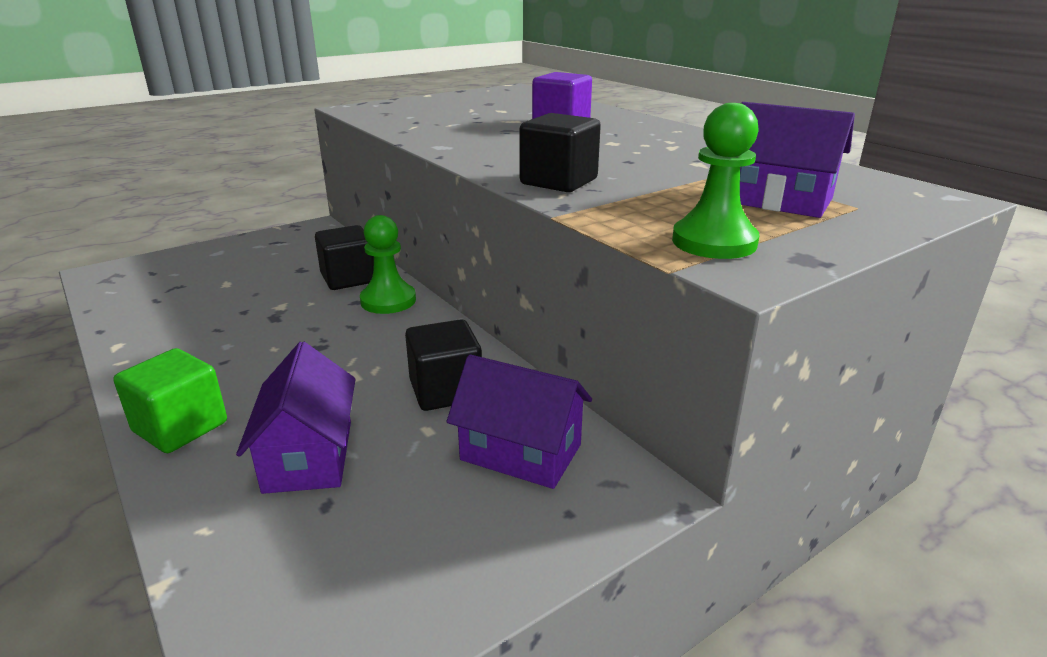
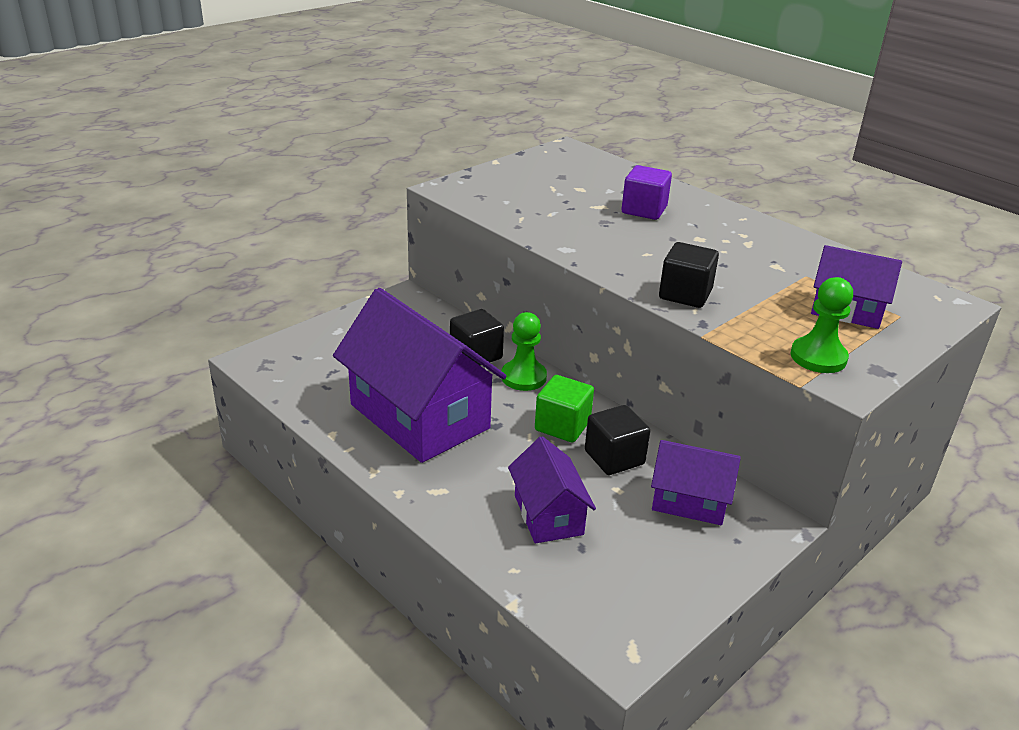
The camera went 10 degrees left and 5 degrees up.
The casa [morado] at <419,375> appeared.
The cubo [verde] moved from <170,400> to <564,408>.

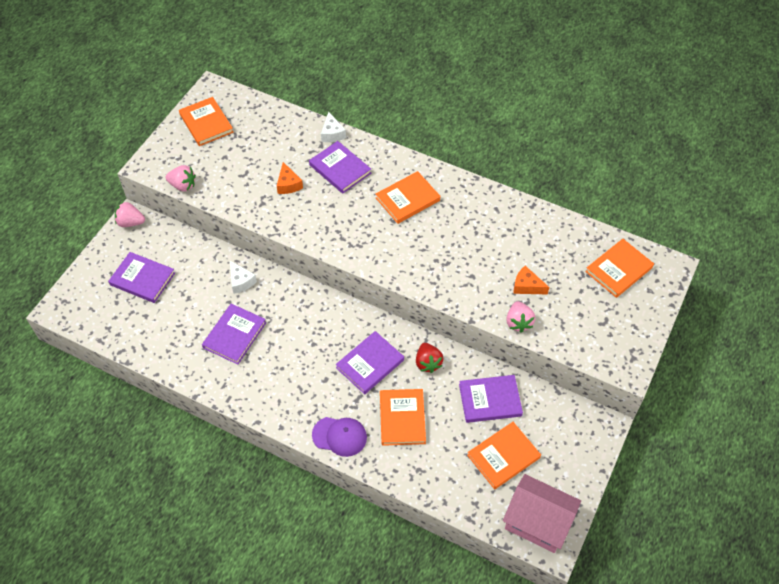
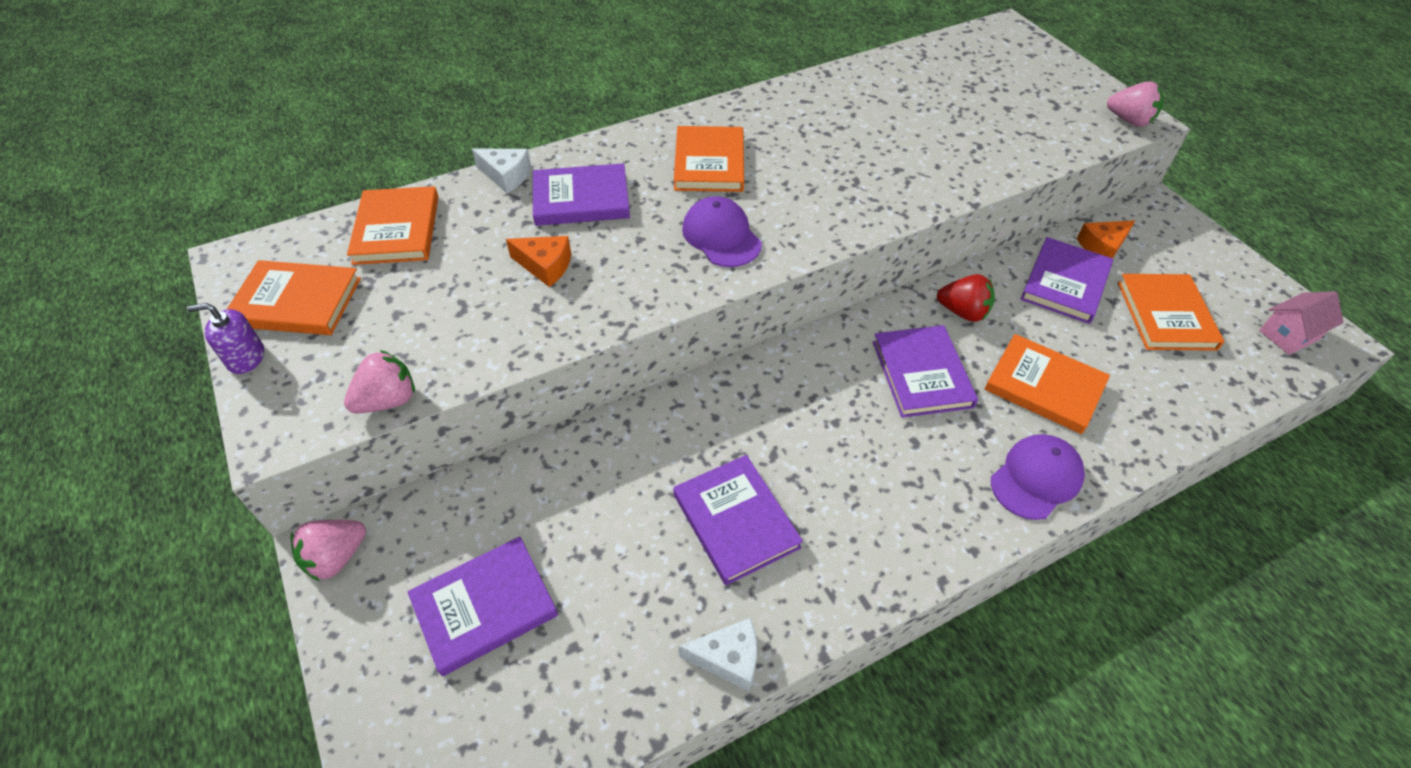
The camera went 55 degrees left and 5 degrees down.
The dispensador de jabón [morado] at <225,338> appeared.
The gorra [morado] at <722,231> appeared.
The queso [blanco] moved from <243,277> to <717,655>.
The fresa [rosa] moved from <520,317> to <1135,104>.
The queso [naranja] moved from <531,280> to <1106,239>.
The libro [naranja] moved from <619,268> to <393,225>.
The casa [rosa] at <542,513> changed to 0.54 times the size.

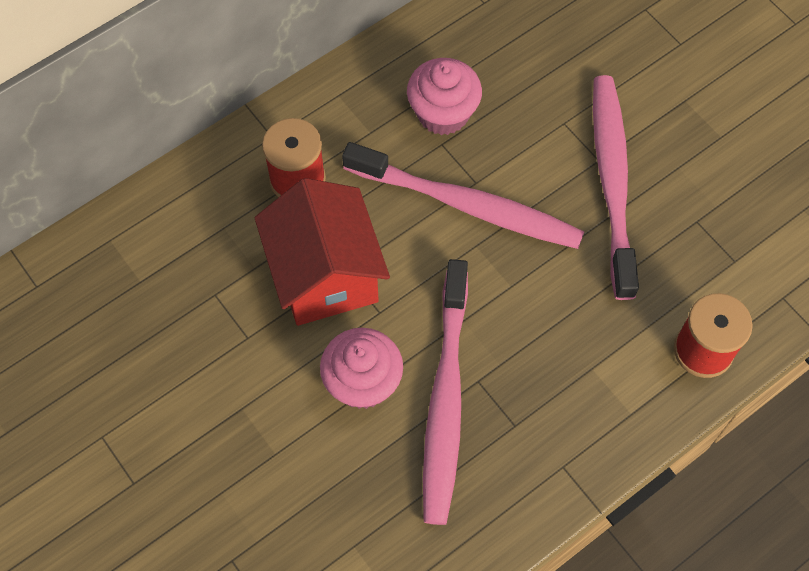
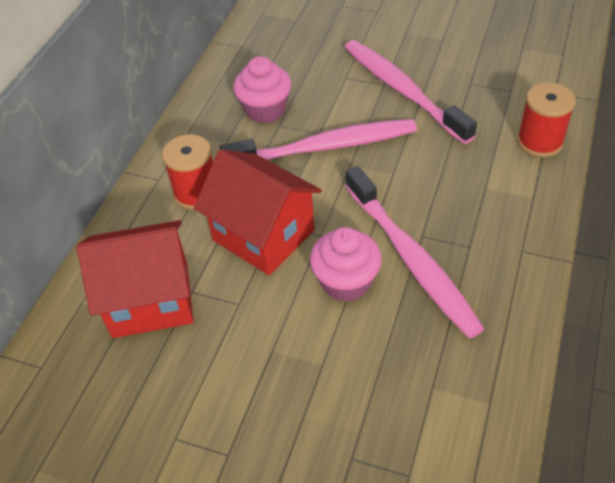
The camera went 30 degrees left and 15 degrees down.
The casa [rojo] at <135,279> appeared.

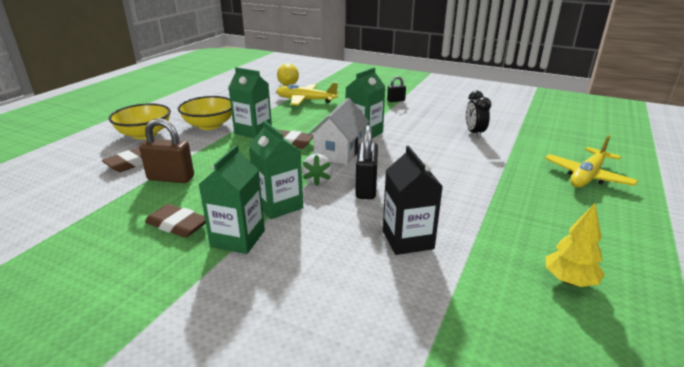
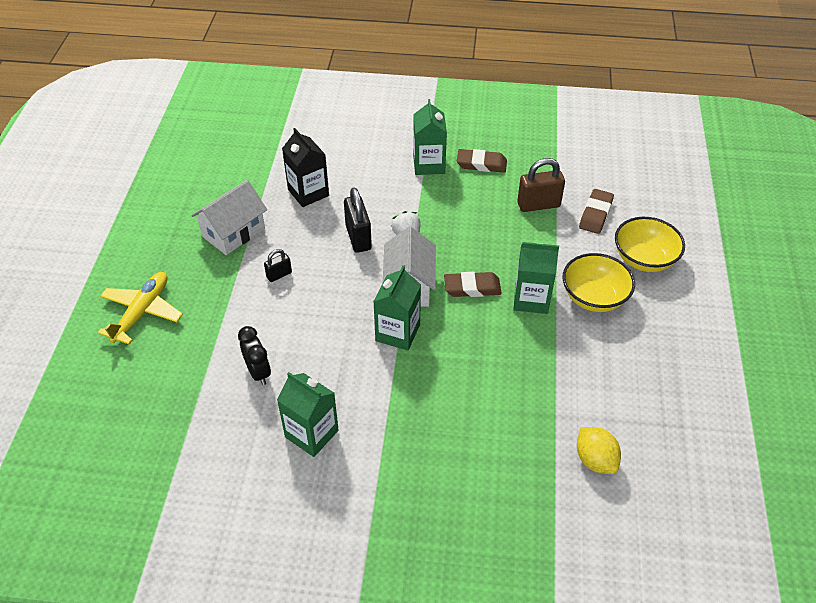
The camera went 160 degrees right and 20 degrees up.
The avión [amarillo] at <307,93> disappeared.
The árbol [amarillo] at <575,245> disappeared.
The casa [blanco] at <229,217> appeared.
The cartón de leche [verde] moved from <276,170> to <308,414>.
The candado [negro] moved from <396,89> to <278,265>.

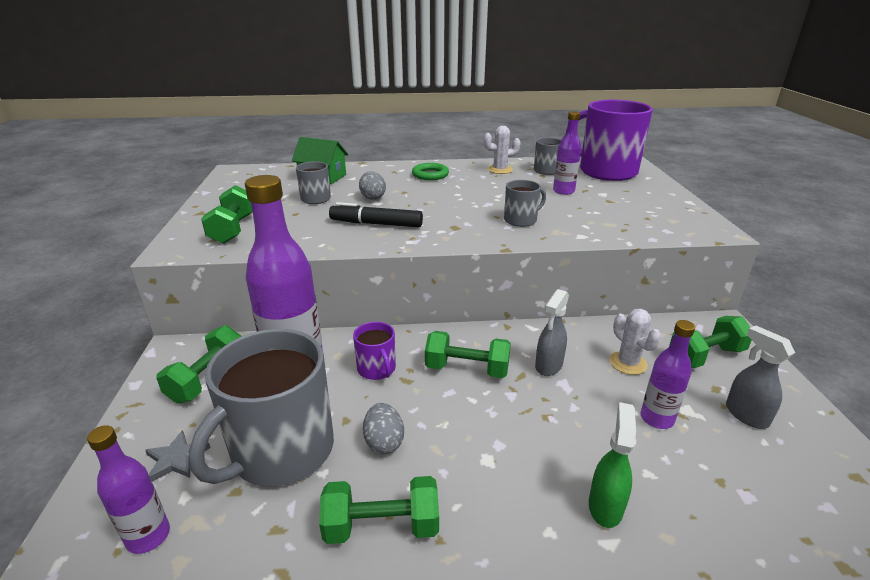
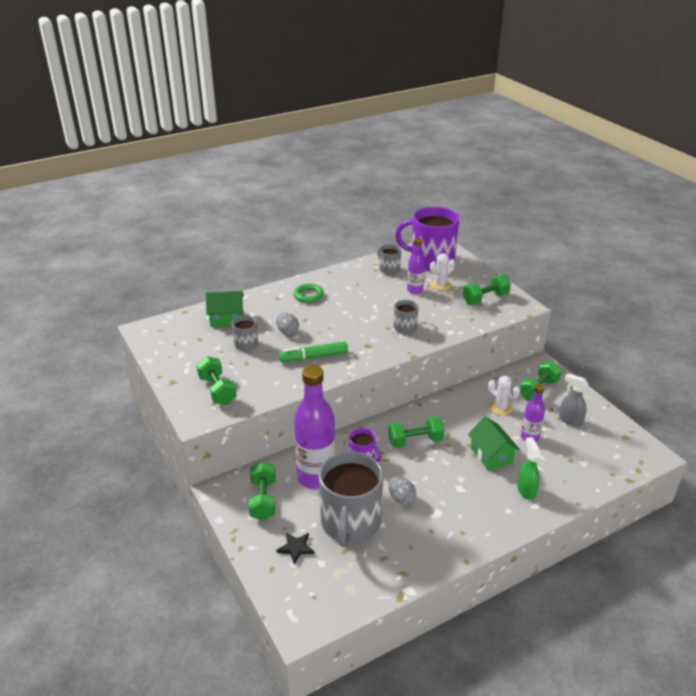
The camera went 25 degrees left and 5 degrees up.
The botella [morado] at <128,489> disappeared.
The pulverizador [gris] at <552,332> disappeared.
The casa [verde] at <494,443> appeared.
The mancuerna [verde] moved from <379,510> to <487,290>.
The cactus [blanco] moved from <502,150> to <442,272>.
The estrella [gris] at <178,456> became the estrella [negro] at <295,548>.
The rotulador [negro] at <376,214> became the rotulador [verde] at <313,351>.

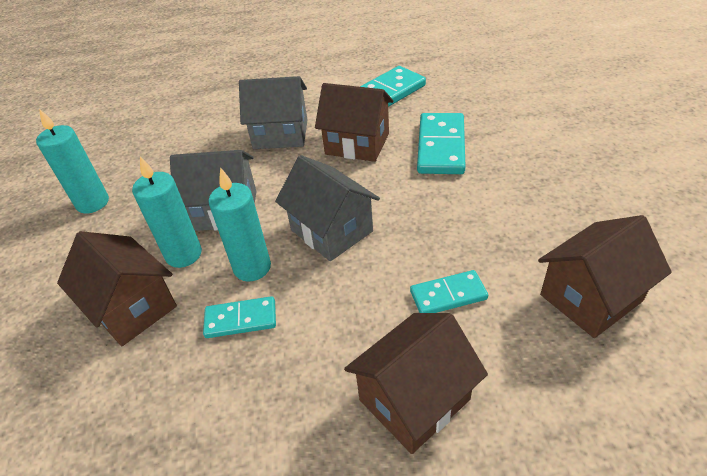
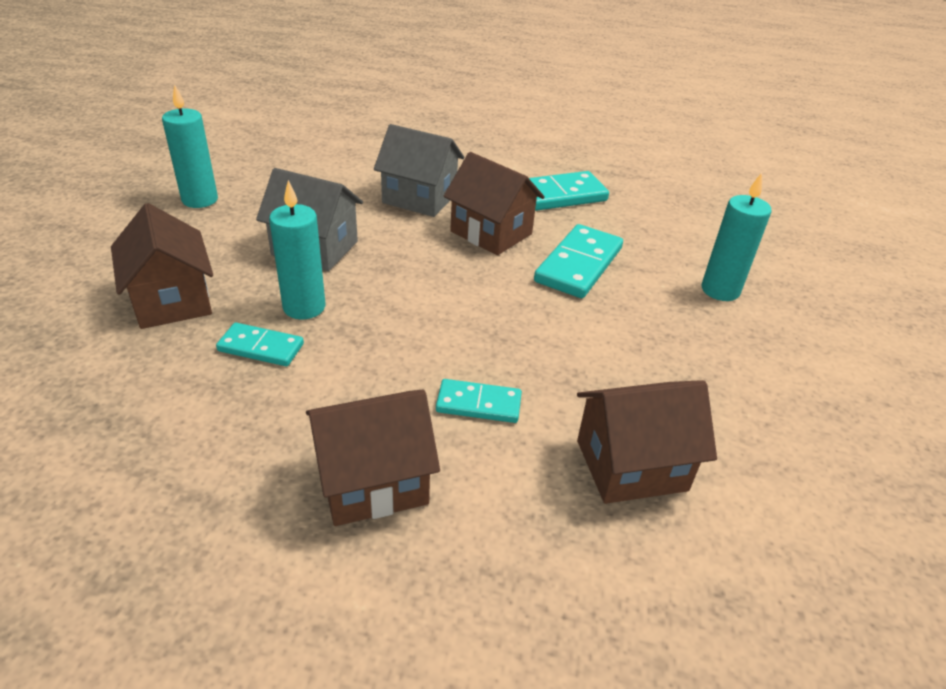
The camera went 15 degrees right and 5 degrees down.
The casa [gris] at <327,208> disappeared.
The vela [turquesa] moved from <167,212> to <737,237>.

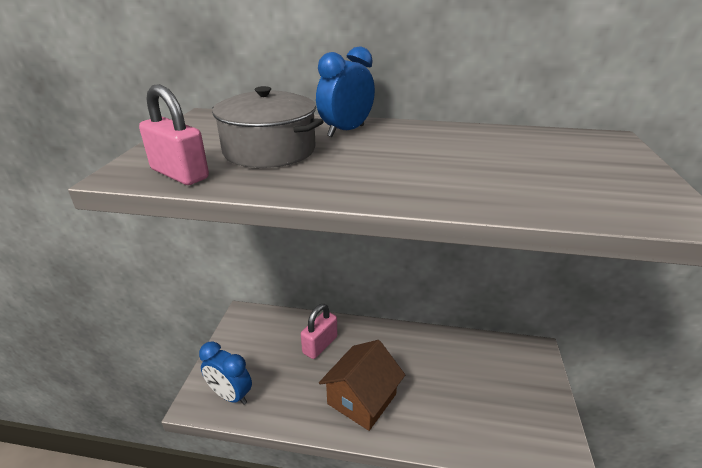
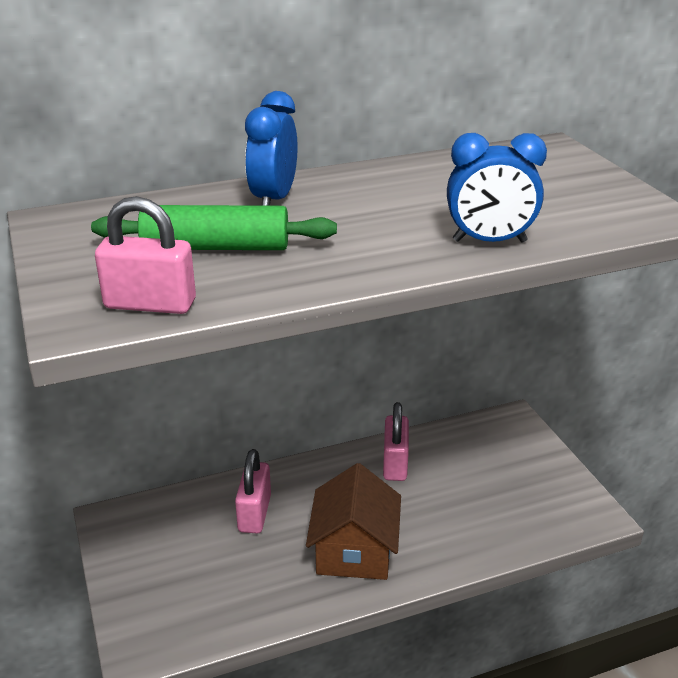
The camera went 30 degrees left and 0 degrees up.
The candado [rosa] at <396,441> appeared.
The despertador [azul] moved from <225,373> to <497,187>.
The olla [gris] at <268,127> was replaced by the rodillo [verde] at <214,227>.

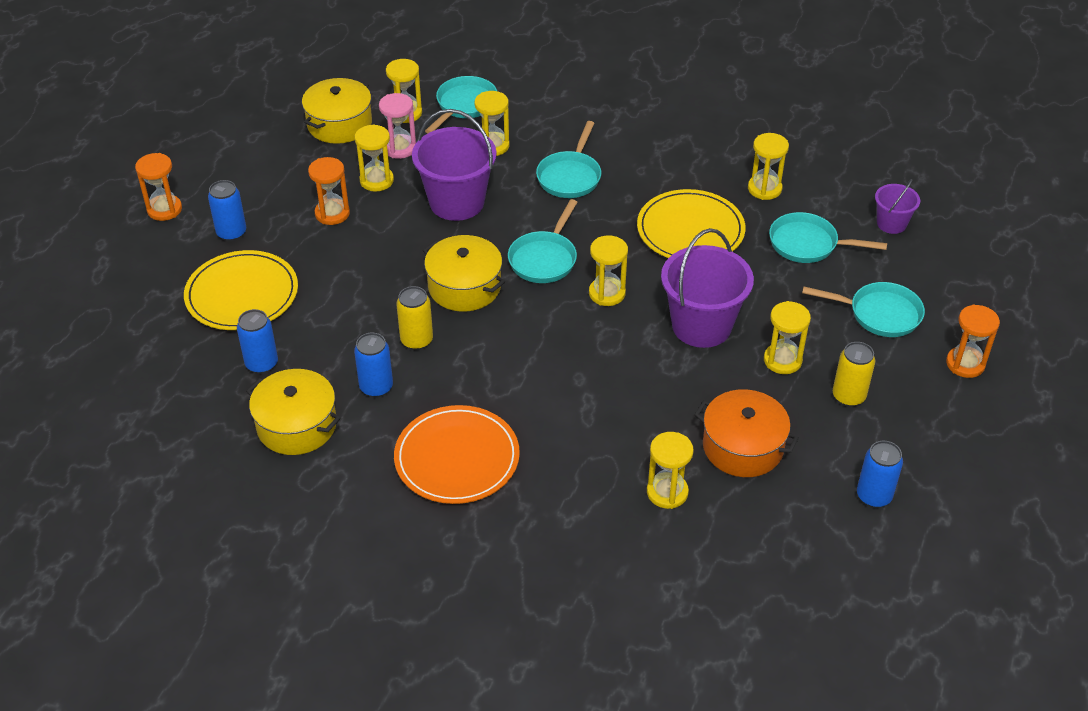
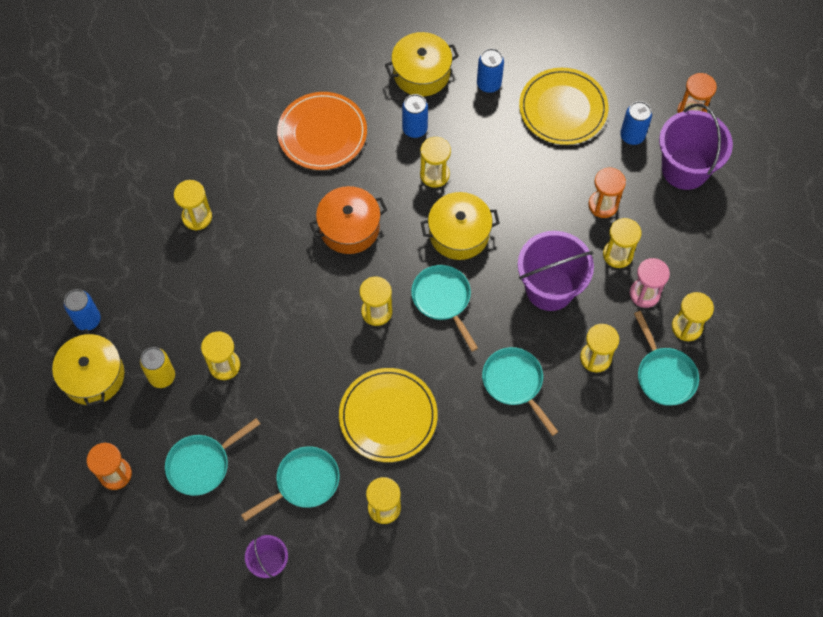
The camera went 130 degrees right and 20 degrees up.
The olla [amarillo] moved from <337,111> to <88,368>.
The balde [morado] moved from <707,288> to <696,147>.
The olla [naranja] moved from <747,433> to <348,220>.
The lata [amarillo] at <414,318> was replaced by the reloj de arena [amarillo] at <435,162>.

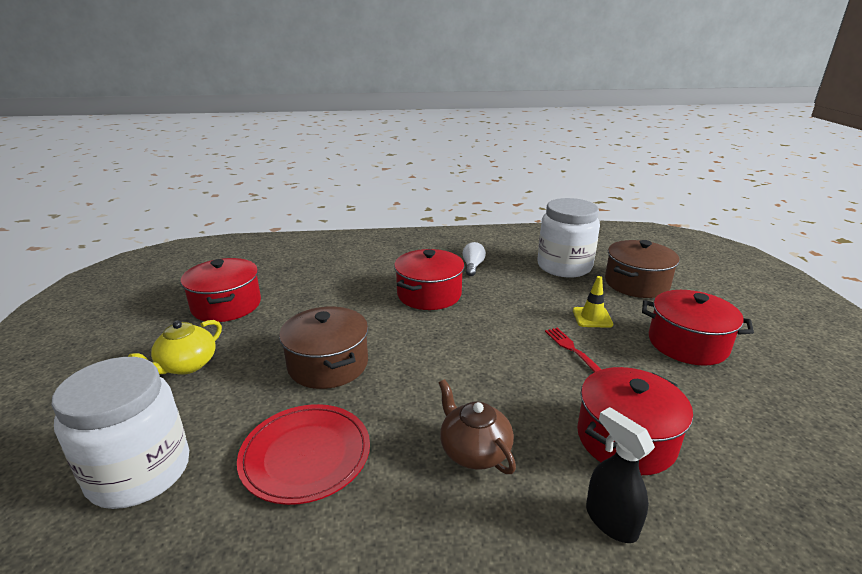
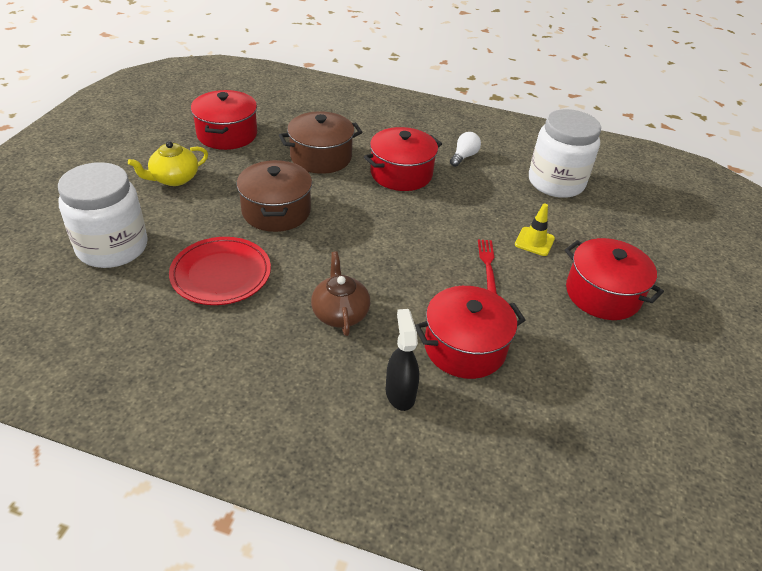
The camera went 20 degrees right and 15 degrees up.
The olla [marrón] moved from <642,269> to <320,142>.

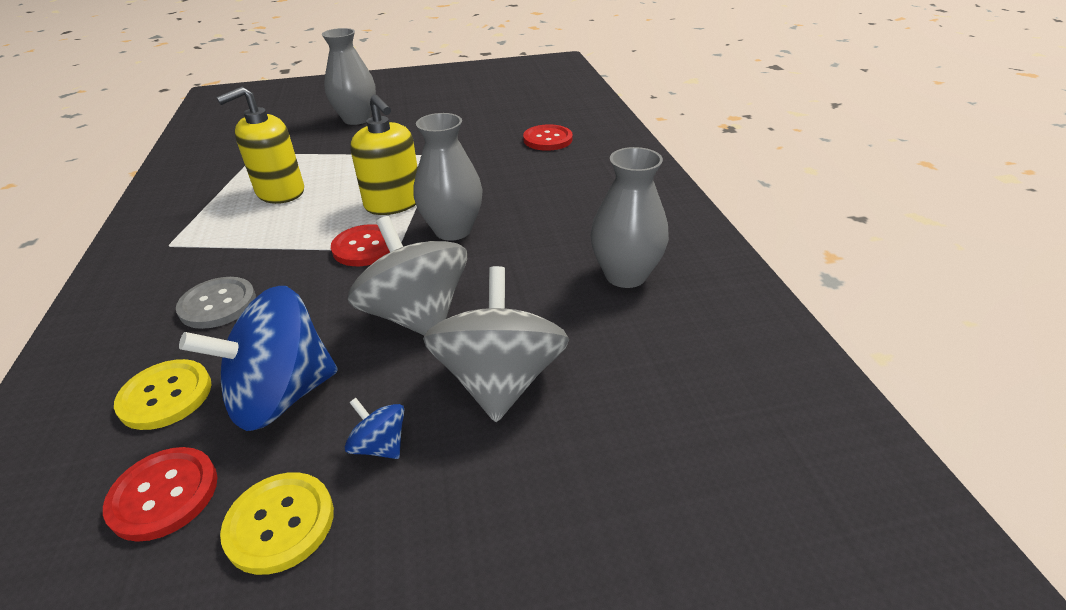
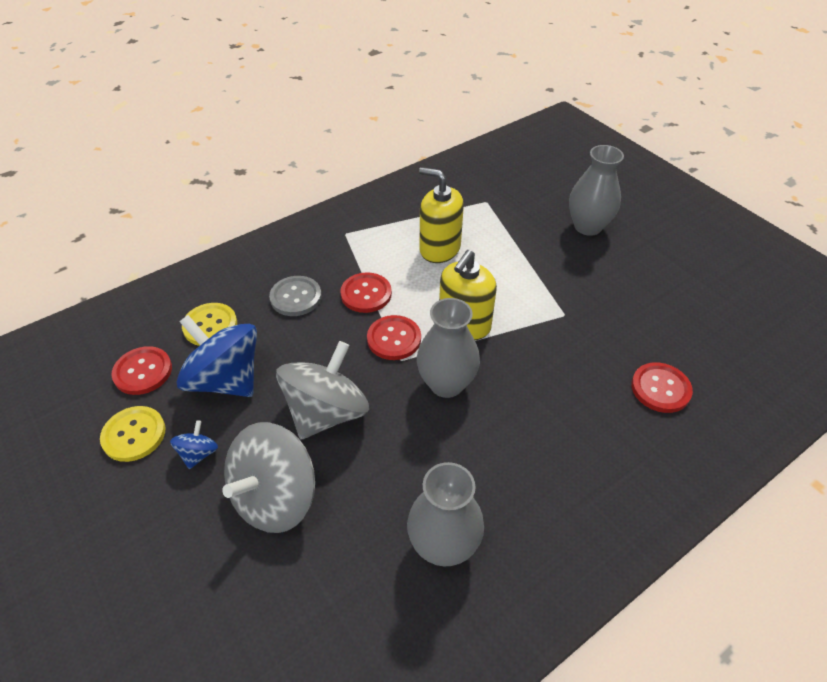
The camera went 65 degrees right and 10 degrees up.
The botón [rojo] at <366,292> appeared.
The peonza [gris] at <496,344> turned 150 degrees clockwise.

